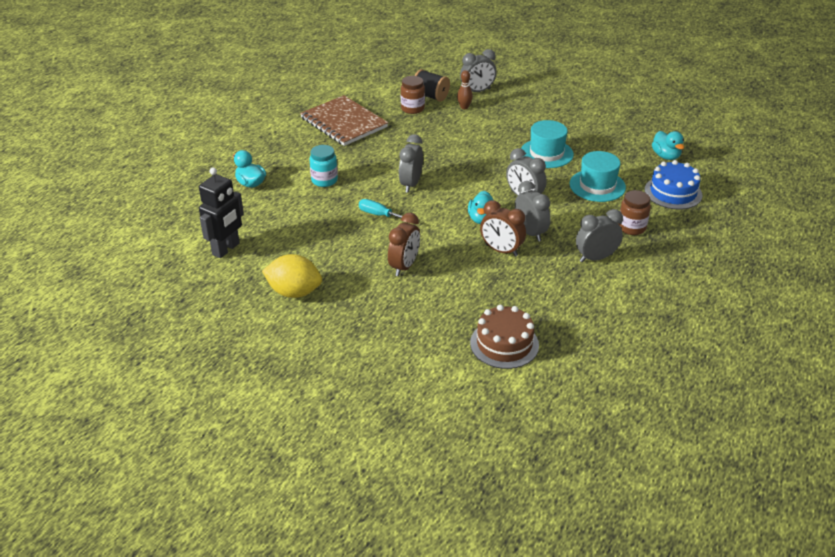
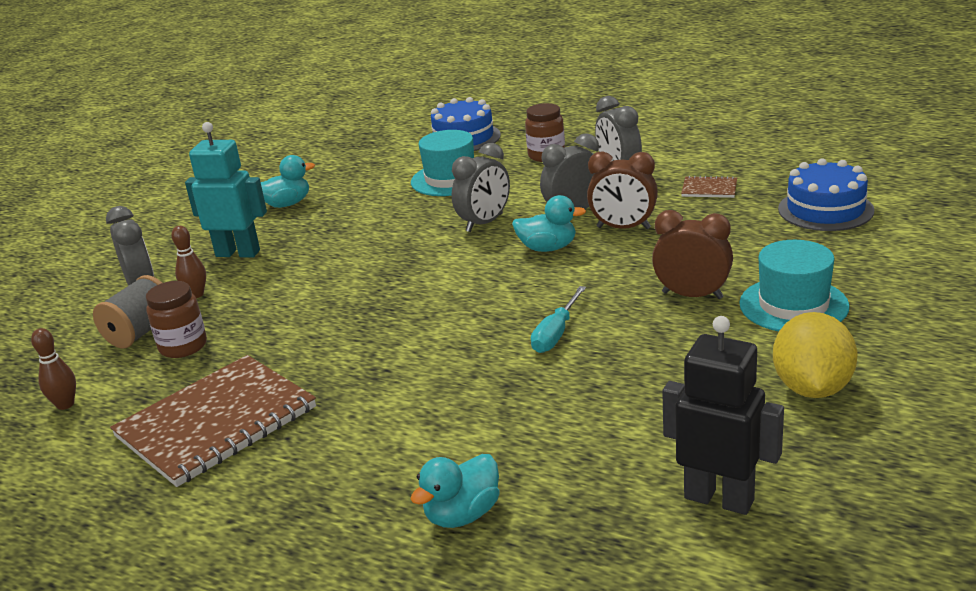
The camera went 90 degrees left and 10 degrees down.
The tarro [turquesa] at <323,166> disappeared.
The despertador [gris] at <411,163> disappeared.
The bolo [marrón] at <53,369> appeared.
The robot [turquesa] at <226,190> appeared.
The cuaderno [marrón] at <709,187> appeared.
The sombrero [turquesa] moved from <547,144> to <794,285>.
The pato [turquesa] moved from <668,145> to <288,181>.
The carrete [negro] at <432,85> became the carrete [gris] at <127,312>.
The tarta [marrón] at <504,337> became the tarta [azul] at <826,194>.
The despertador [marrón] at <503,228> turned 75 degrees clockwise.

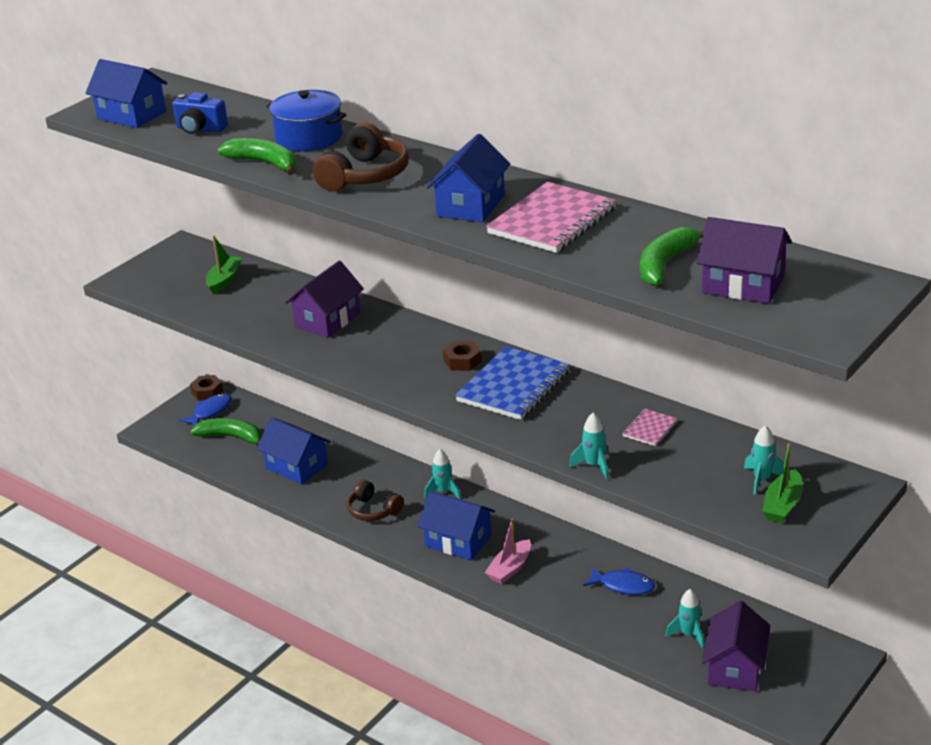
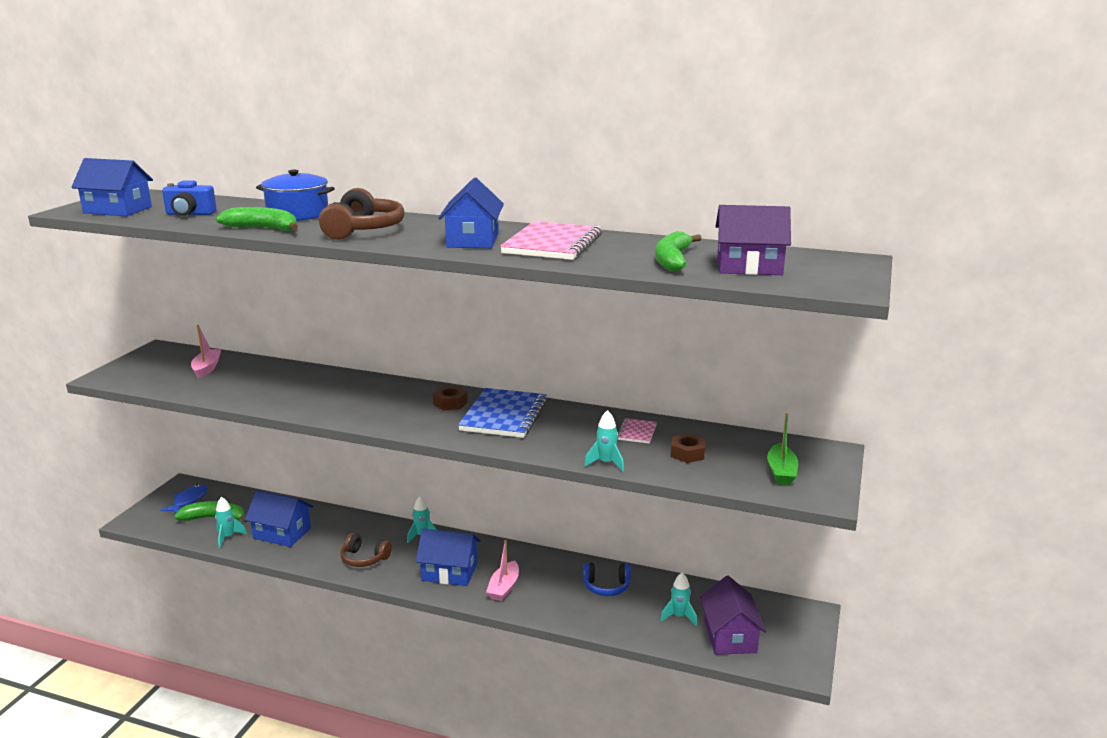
The camera went 20 degrees left and 10 degrees down.
The casa [morado] at <324,299> disappeared.
The tuerca [marrón] moved from <206,388> to <688,448>.
The cohete [turquesa] moved from <764,460> to <231,522>.
The pez [azul] at <619,581> was replaced by the auriculares [azul] at <607,579>.
The barco [verde] at <224,265> became the barco [rosa] at <206,351>.

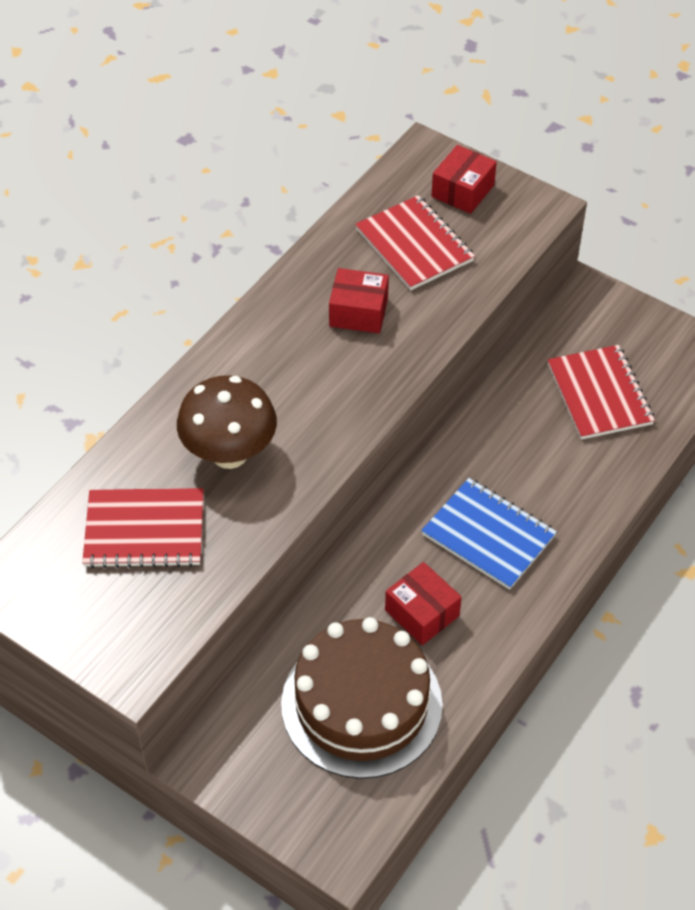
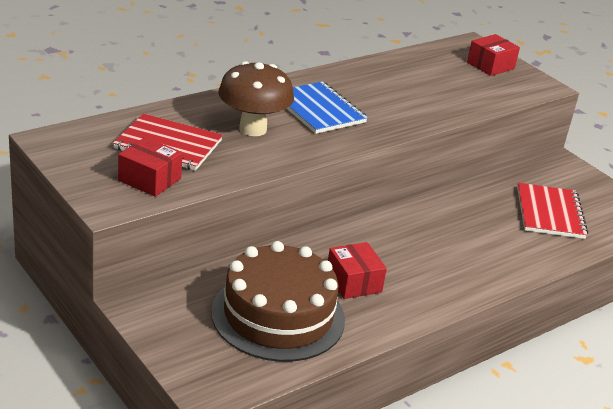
The camera went 15 degrees right and 20 degrees down.
The cuaderno [rojo] at <415,242> disappeared.
The caja [rojo] moved from <359,301> to <150,167>.
The cuaderno [azul] moved from <489,534> to <327,107>.

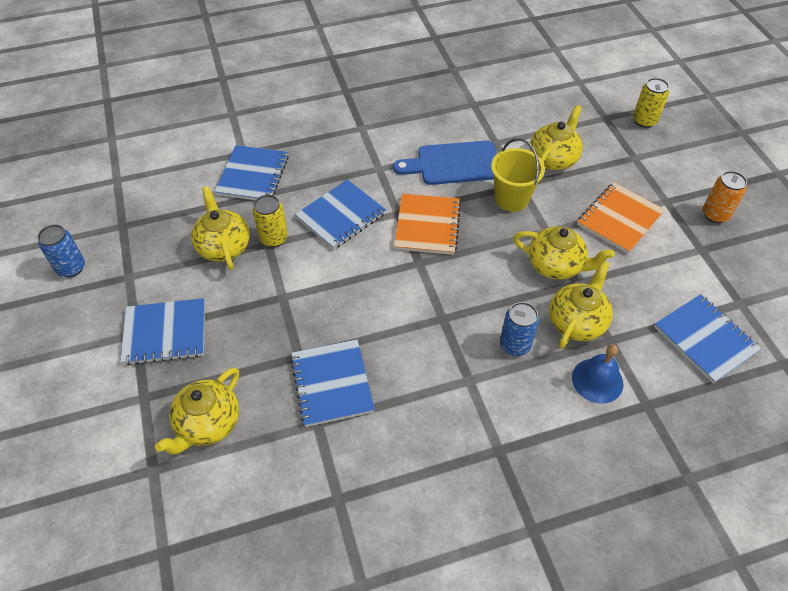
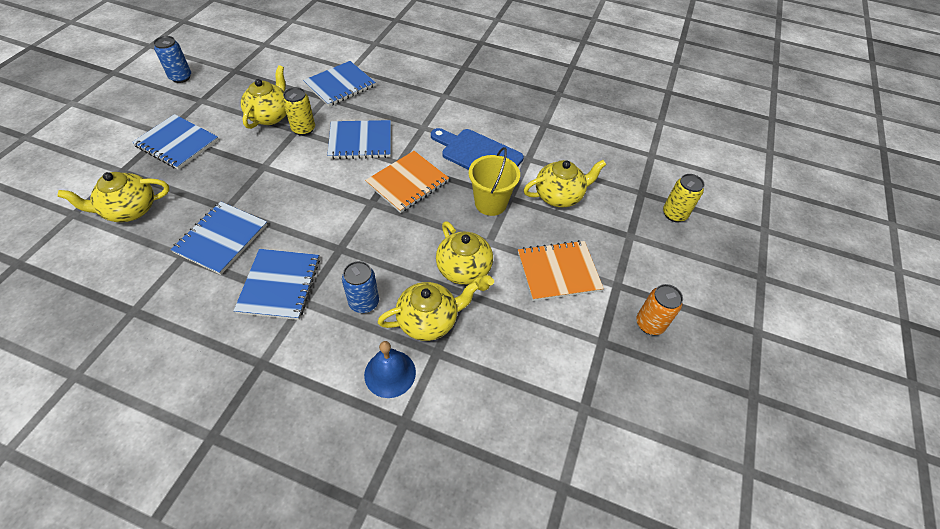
The camera went 35 degrees right and 0 degrees up.
The cuaderno [azul] moved from <708,339> to <277,284>.

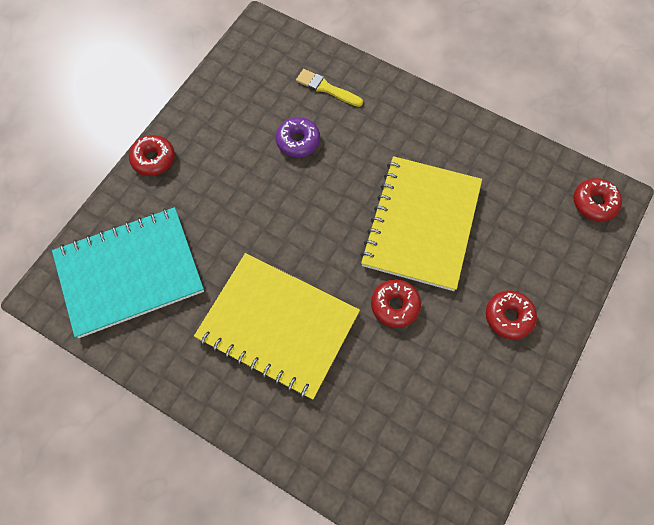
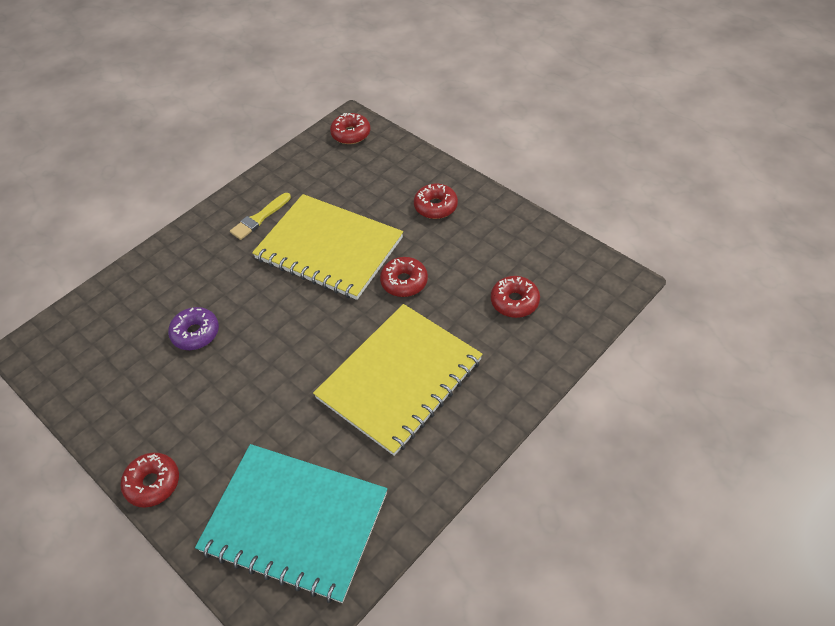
The camera went 75 degrees left and 15 degrees down.
The rosquilla [rojo] at <515,297> appeared.
The pincel [amarillo] moved from <329,88> to <260,216>.
The cuaderno [turquesa] at <128,272> turned 60 degrees counterclockwise.

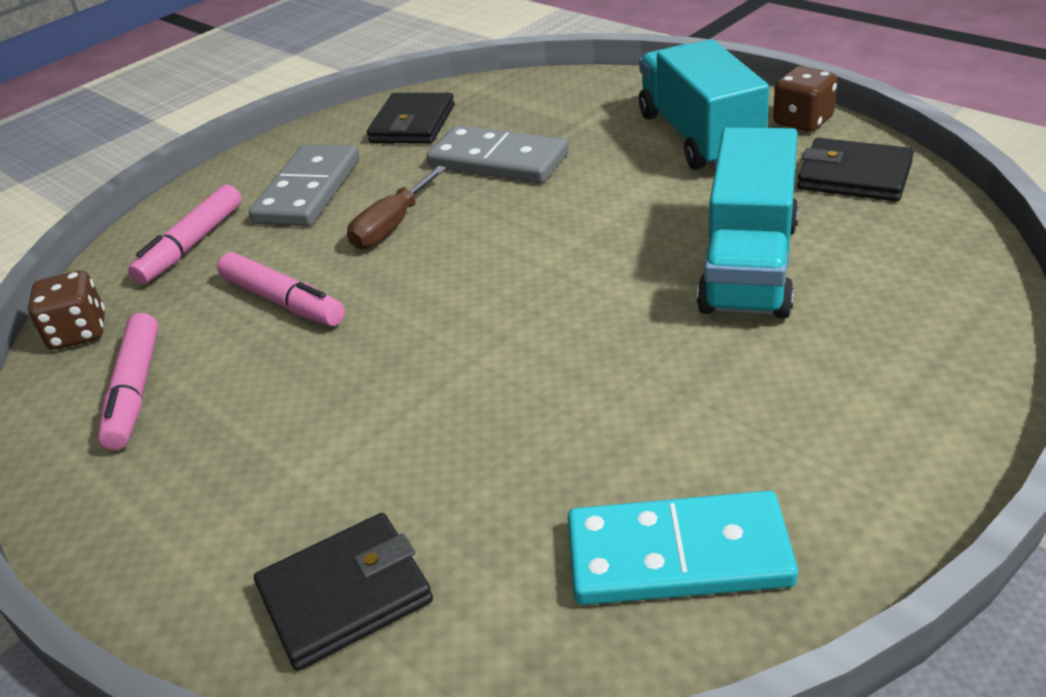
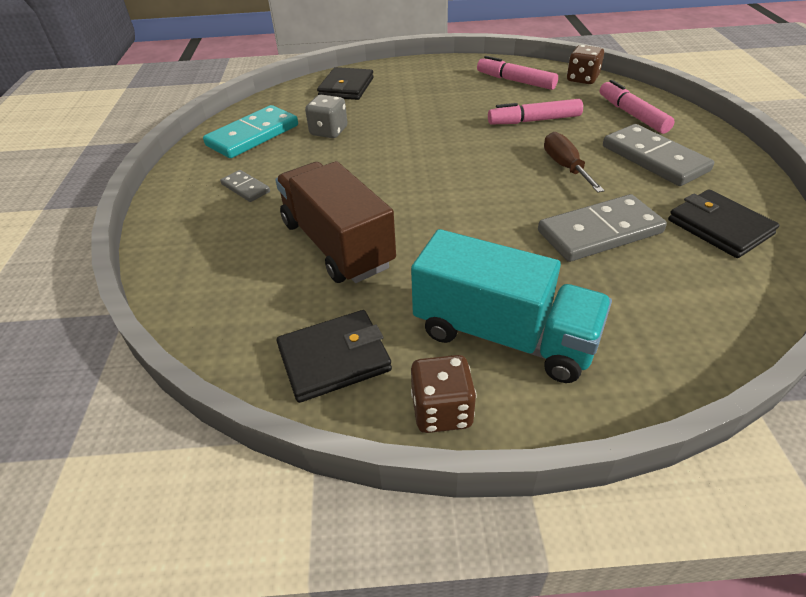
The camera went 130 degrees right and 5 degrees up.
The ficha de dominó [gris] at <245,186> appeared.
The dado [gris] at <326,116> appeared.
The camión [turquesa] at <748,223> became the camión [marrón] at <335,222>.

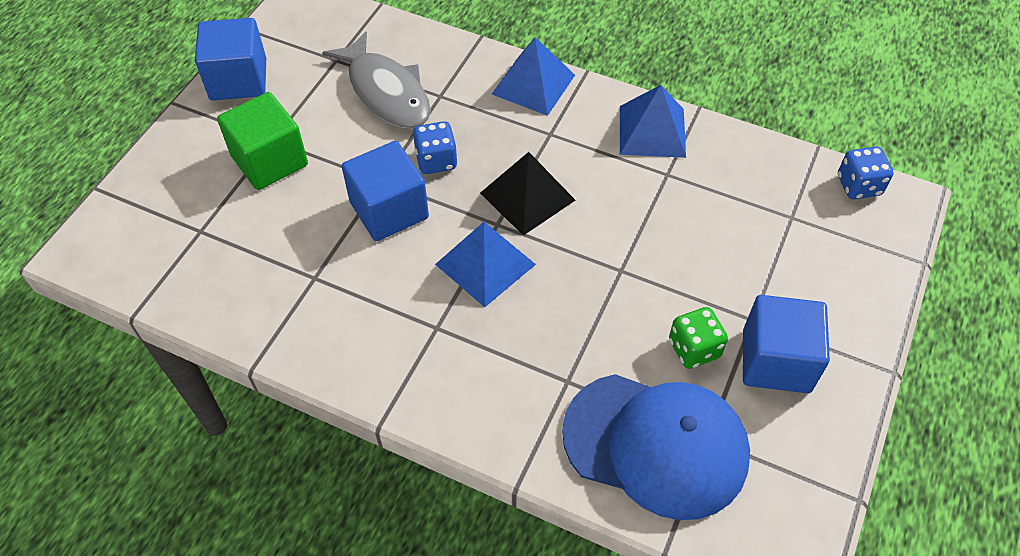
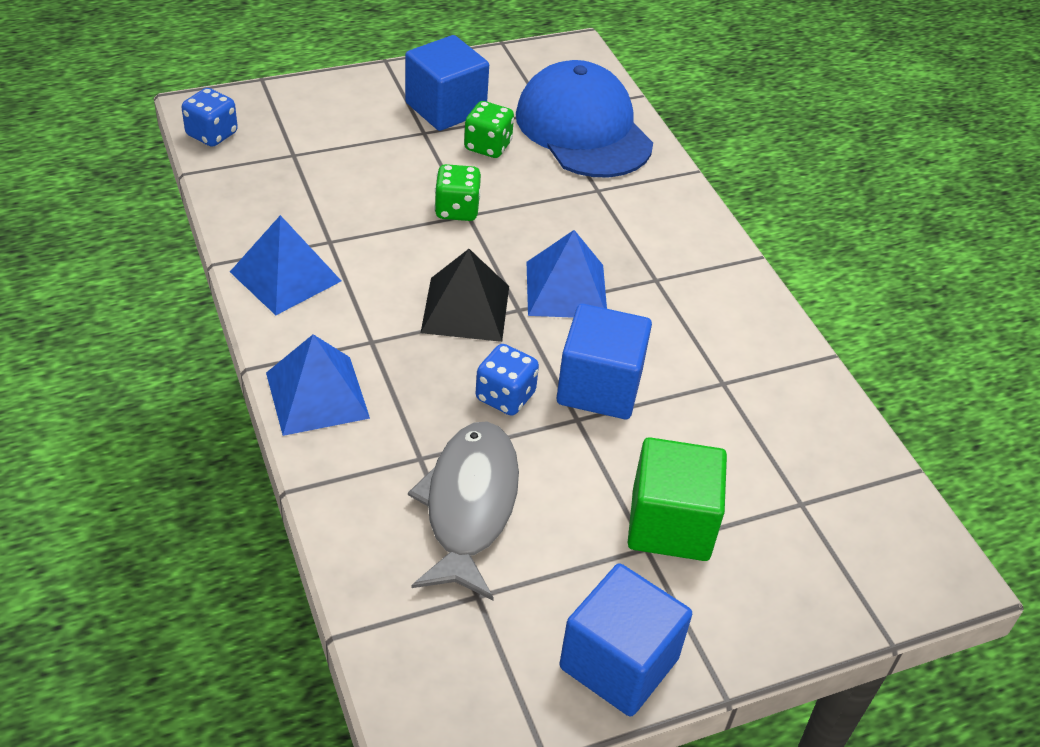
The camera went 140 degrees left and 10 degrees down.
The dado [verde] at <457,192> appeared.

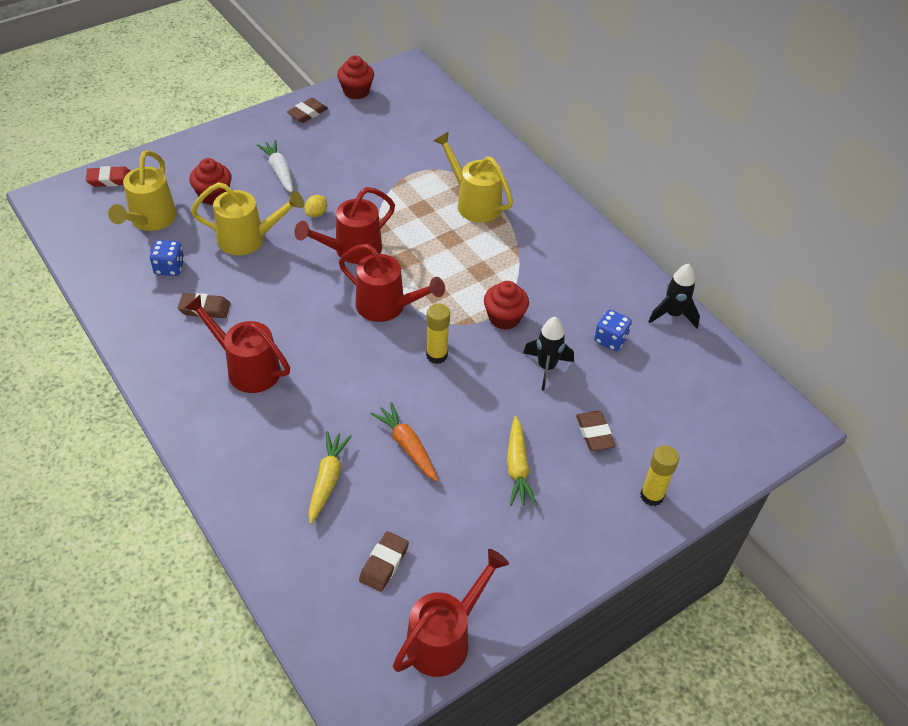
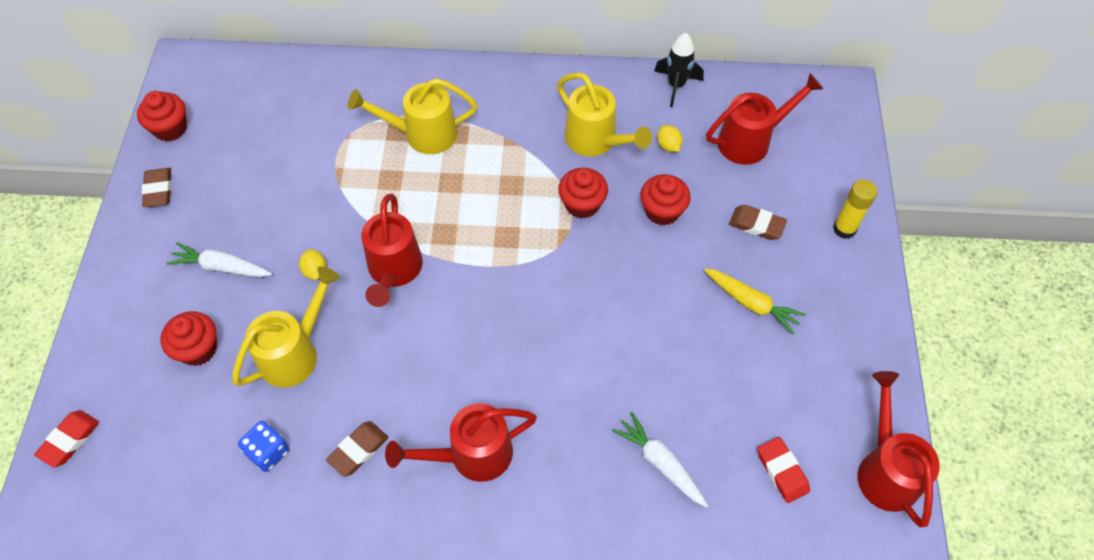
The camera went 50 degrees left and 10 degrees up.
The zanahoria [naranja] at <404,442> disappeared.
The barra de pegamento [amarillo] at <438,333> disappeared.
The regadera [amarillo] moved from <142,190> to <604,114>.
The regadera [rojo] moved from <392,283> to <764,119>.
The cohete [negro] at <548,353> was replaced by the magdalena [rojo] at <665,200>.
The dado [azul] at <613,330> was replaced by the limón [amarillo] at <670,138>.
The zanahoria [amarillo] at <330,477> became the zanahoria [blanco] at <660,459>.
The goma de borrar [marrón] at <384,561> became the goma de borrar [rojo] at <783,470>.

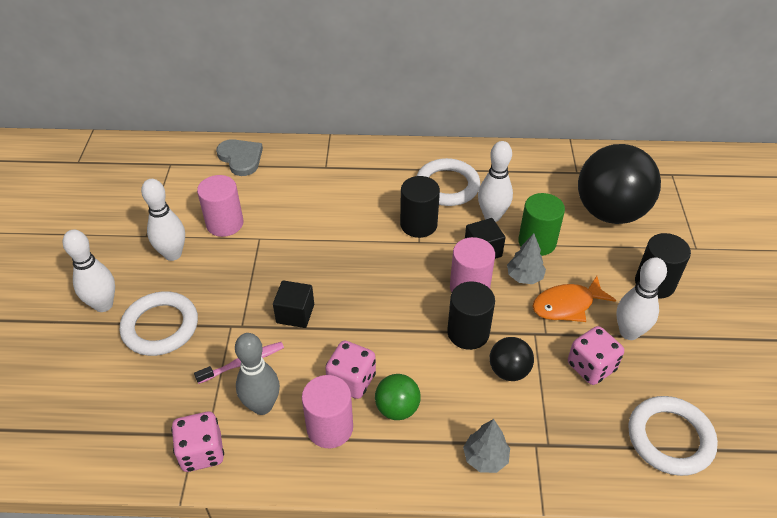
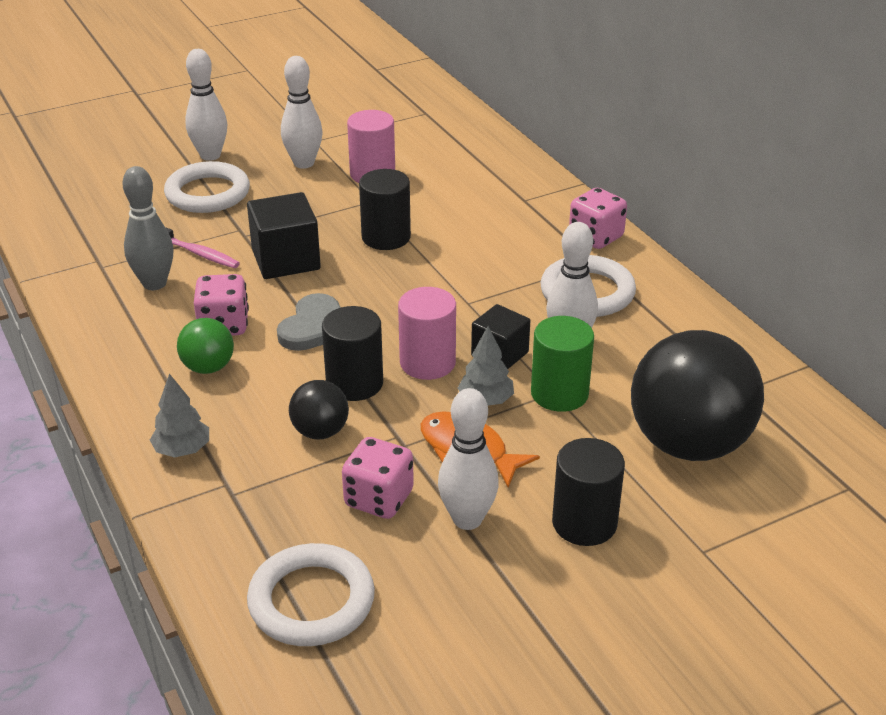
The camera went 60 degrees right and 10 degrees down.
The cilindro [rosa] at <327,411> disappeared.
The dado [rosa] moved from <197,442> to <598,218>.
The corazón [gris] moved from <239,157> to <309,322>.
The cilindro [negro] moved from <420,207> to <385,209>.
The cubo [negro] at <293,304> changed to 1.52 times the size.

